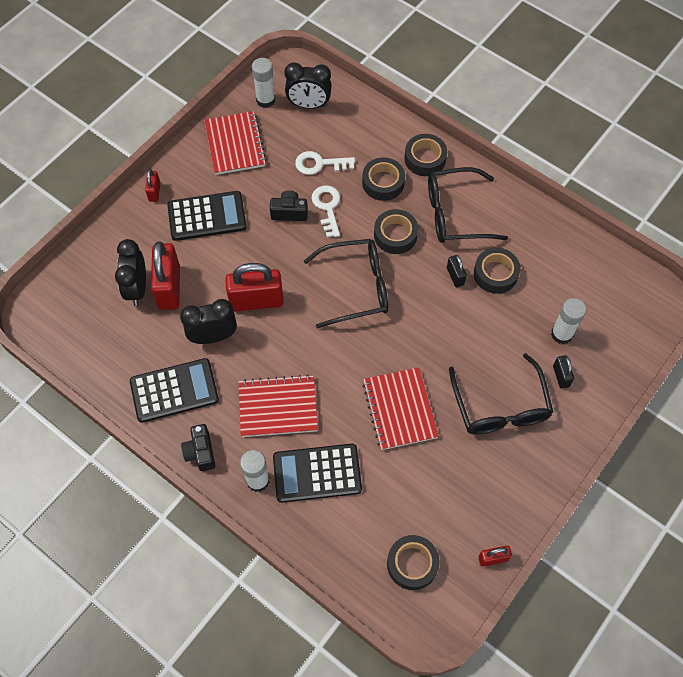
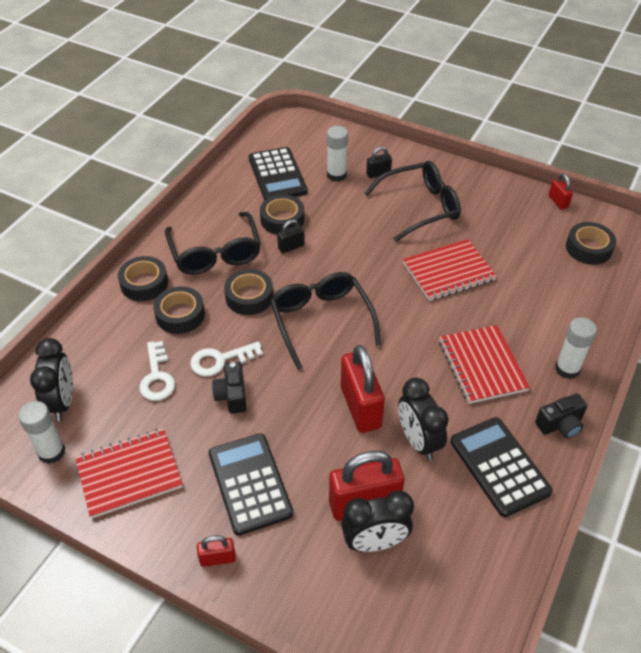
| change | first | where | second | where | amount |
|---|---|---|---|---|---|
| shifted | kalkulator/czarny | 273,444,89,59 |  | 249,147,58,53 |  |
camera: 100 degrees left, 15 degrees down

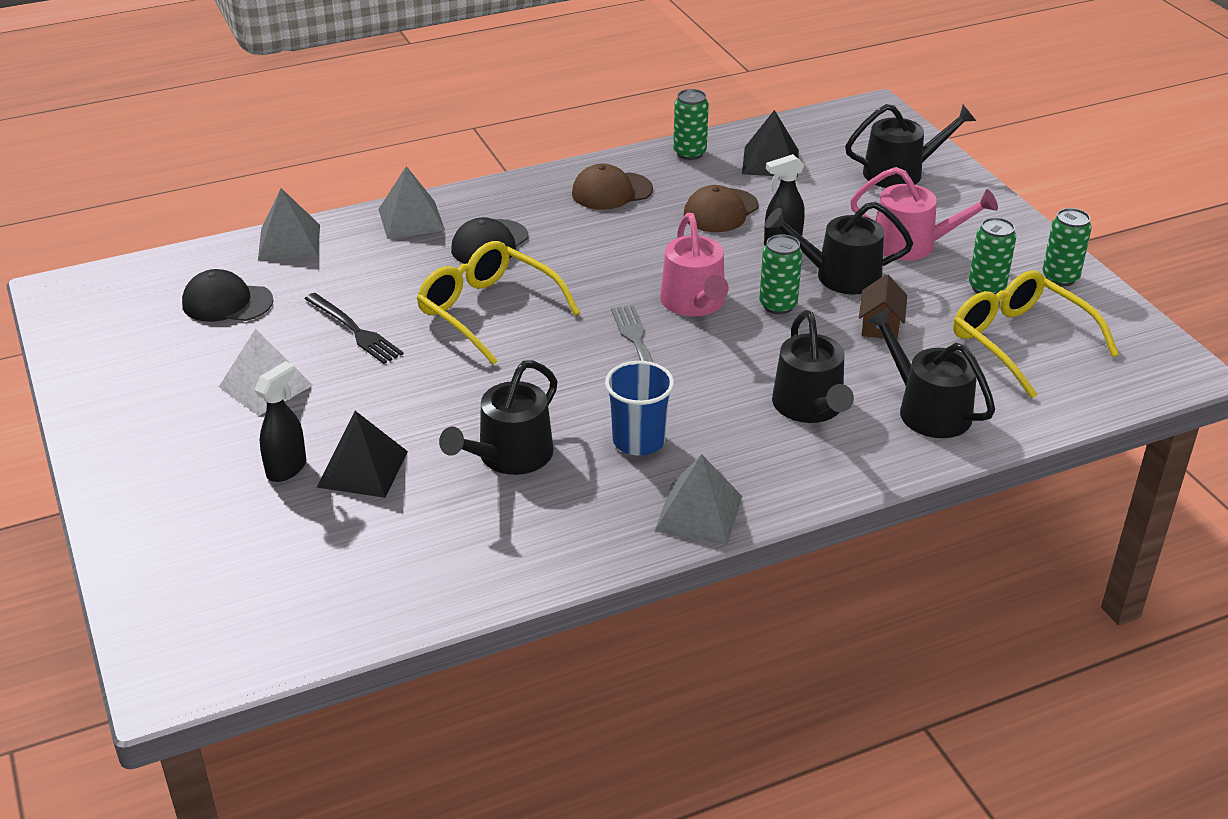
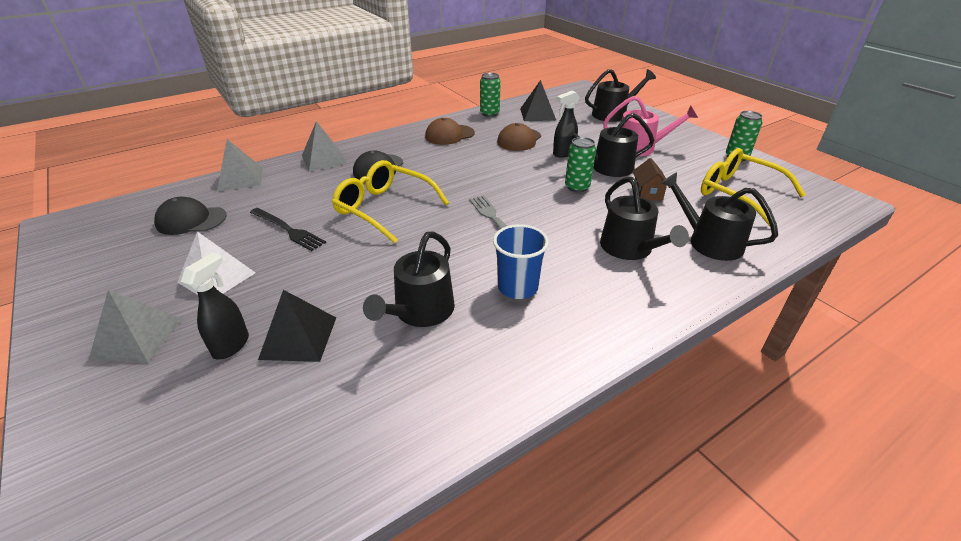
| change | first | where | second | where | amount |
|---|---|---|---|---|---|
| gone | konewka/różowy | 660,213,69,104 |  |  |  |
| gone | puszka/zielony | 969,217,47,78 |  |  |  |
| shifted | piramida/szary | 654,454,88,91 |  | 89,290,93,73 |  |
camera: 10 degrees left, 0 degrees up

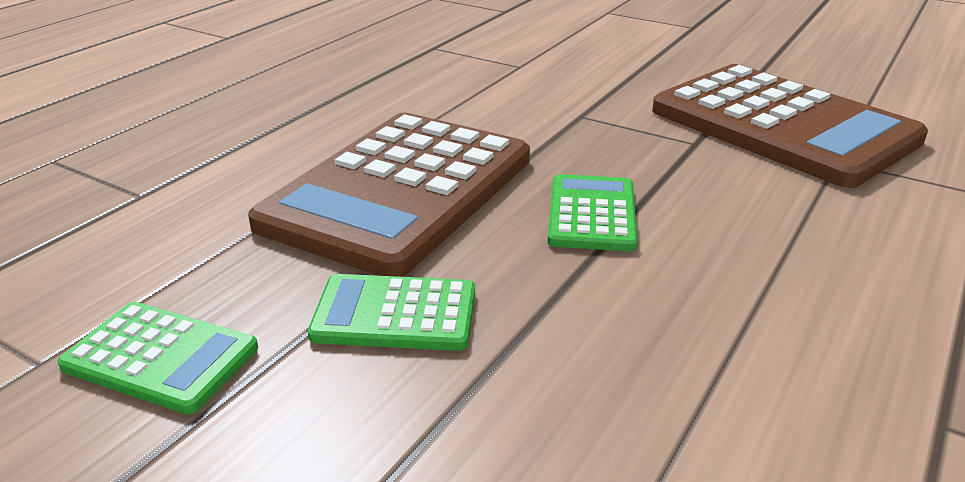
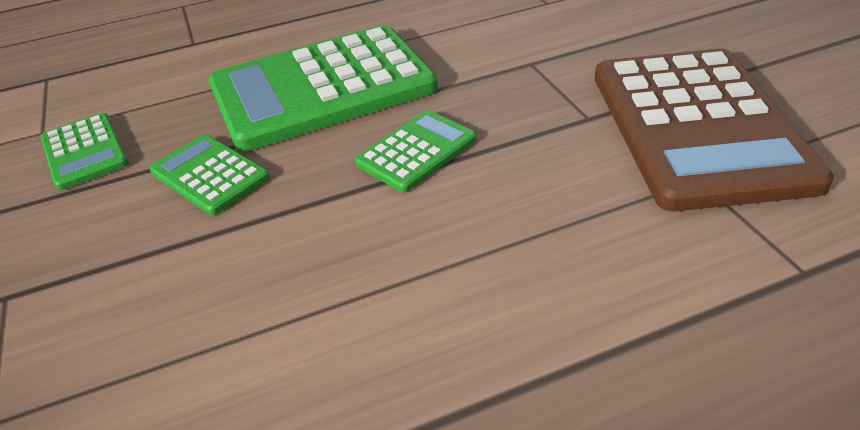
| change | first | where | second | where | amount |
|---|---|---|---|---|---|
| repainted | kalkulator/brązowy | 248,113,282,164 | kalkulator/zielony | 209,25,229,127 |  |
camera: 40 degrees right, 10 degrees up

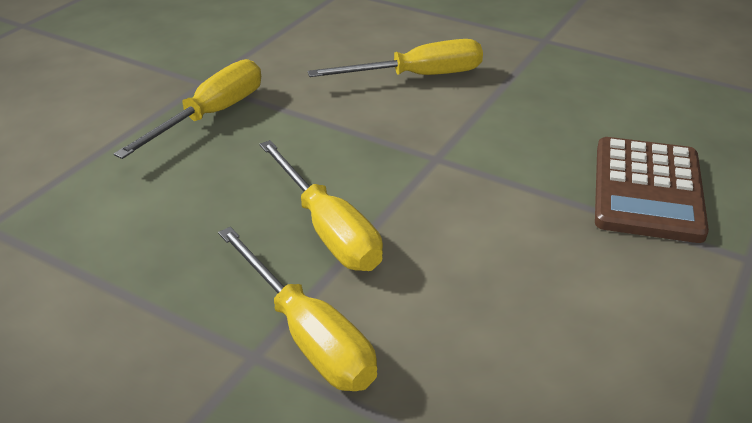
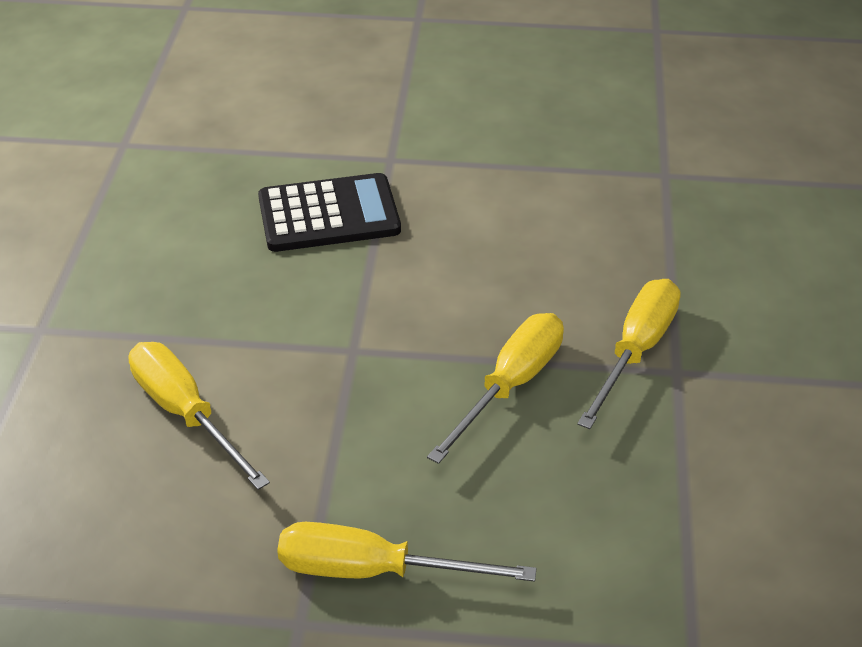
| change | first | where | second | where | amount |
|---|---|---|---|---|---|
| repainted | kalkulator/brązowy | 595,137,114,106 | kalkulator/czarny | 258,173,143,79 |  |
camera: 115 degrees left, 5 degrees up

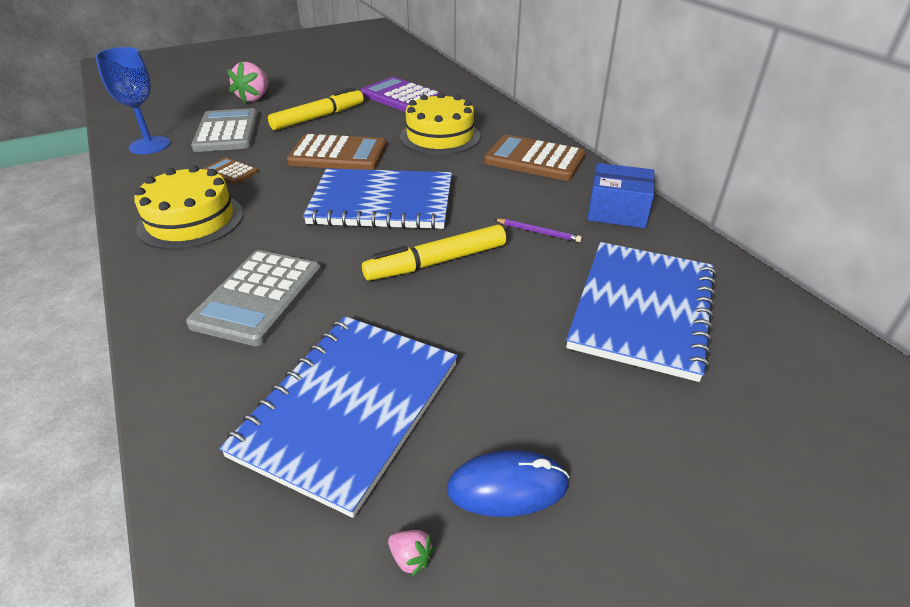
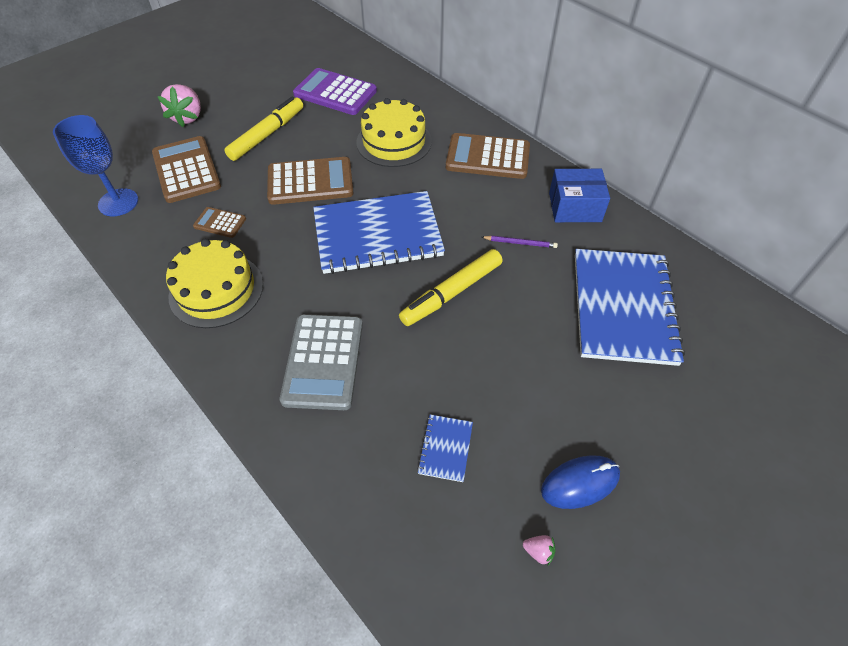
| change | first | where | second | where | amount |
|---|---|---|---|---|---|
| repainted | kalkulator/szary | 191,108,67,44 | kalkulator/brązowy | 152,136,69,67 |  |
| scaled | zeszyt/niebieski | 219,316,239,202 |  | 417,415,56,67 | x0.41 |
camera: 15 degrees left, 15 degrees up

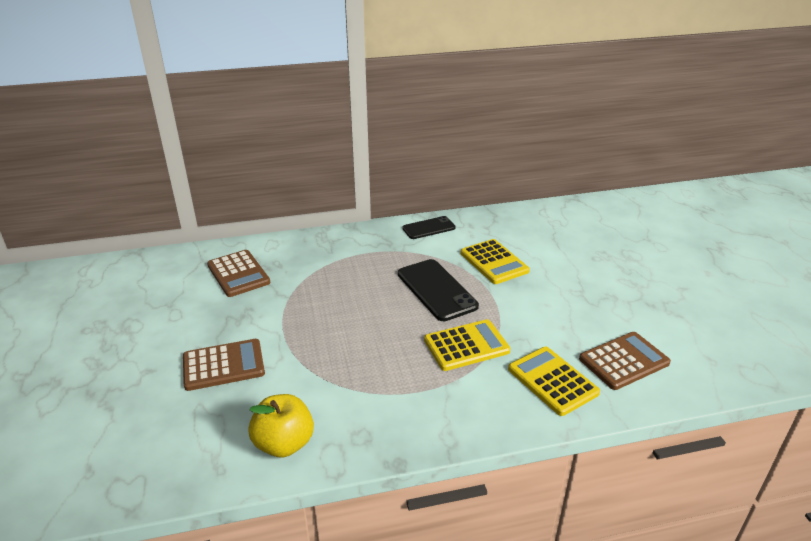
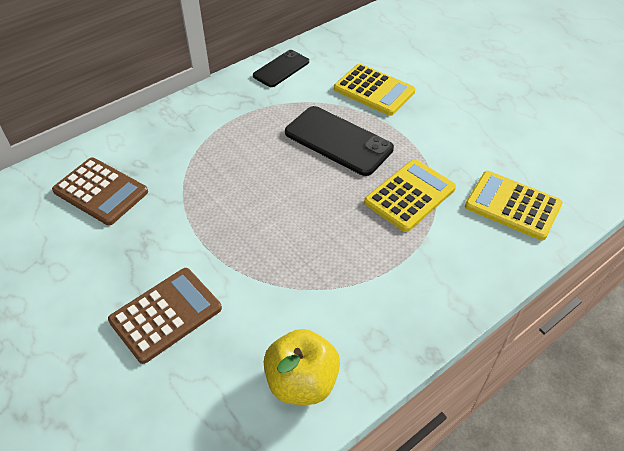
| change | first | where | second | where | amount |
|---|---|---|---|---|---|
| gone | kalkulator/brązowy | 579,332,92,58 |  |  |  |
camera: 25 degrees left, 15 degrees up

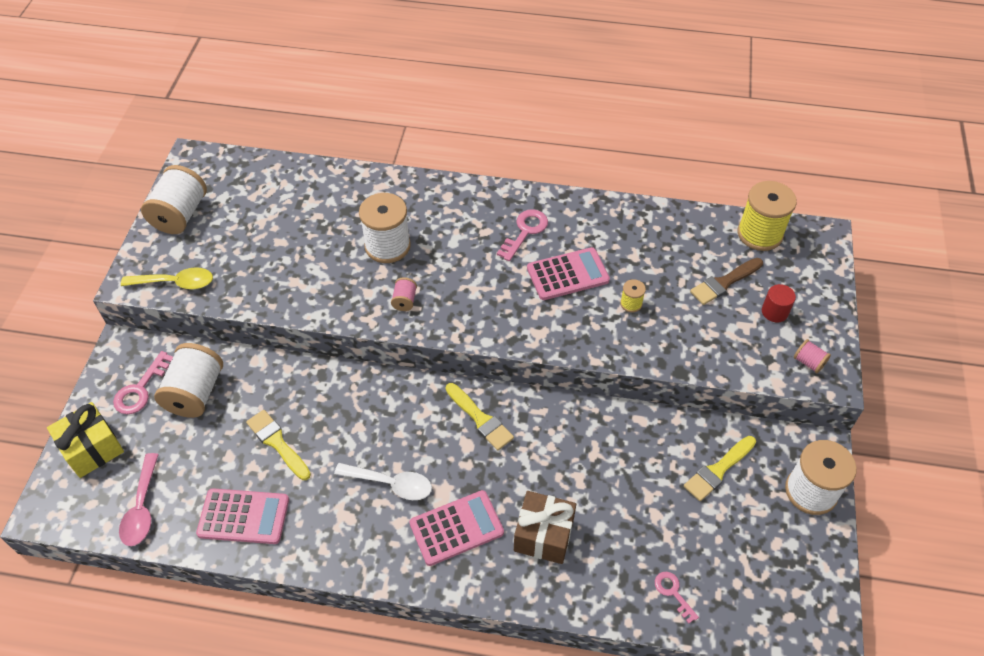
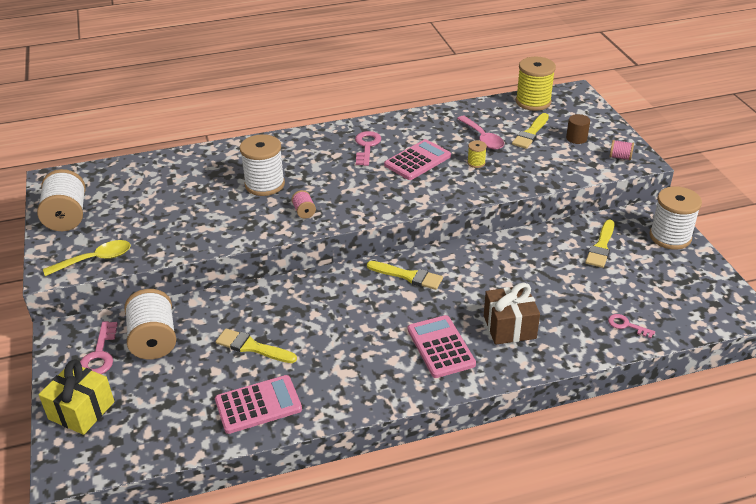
| change | first | where | second | where | amount |
|---|---|---|---|---|---|
| repainted | pędzel/brązowy | 690,258,73,47 | pędzel/żółty | 512,113,37,36 |  |
| repainted | walec/czerwony | 762,284,34,38 | walec/brązowy | 566,114,24,30 |  |
| shifted | łyżka/różowy | 119,453,40,93 |  | 457,116,47,34 |  |
| gone | łyżka/biały | 334,463,98,37 |  |  |  |
| rotated | kalkulator/różowy | 410,490,94,76 |  | 408,315,68,63 | 60 degrees counterclockwise |
camera: 25 degrees left, 15 degrees down

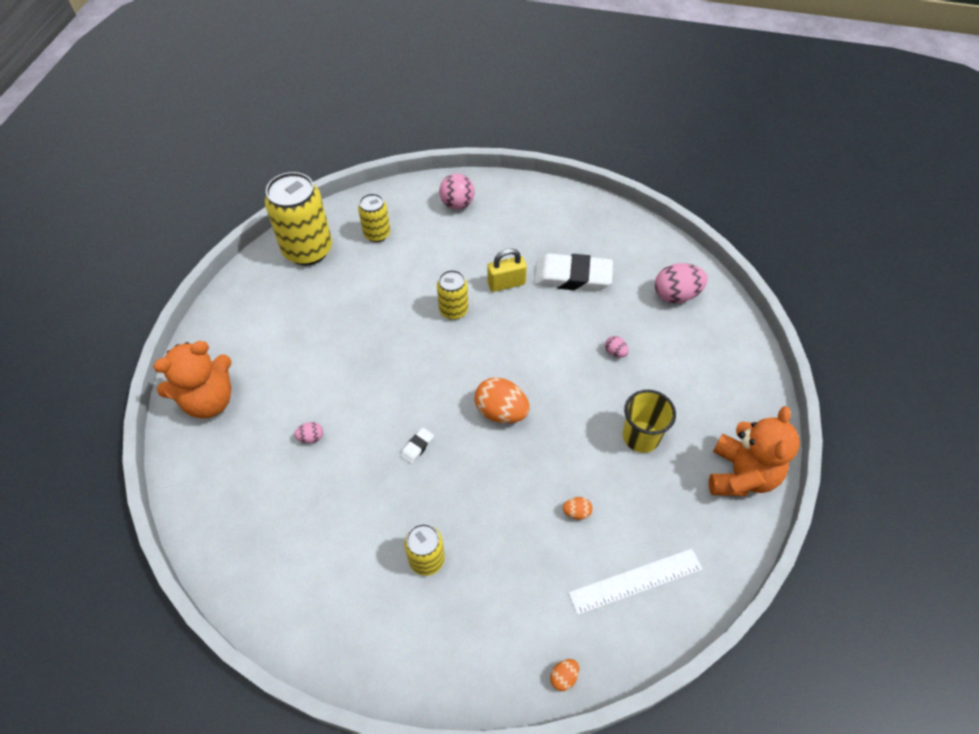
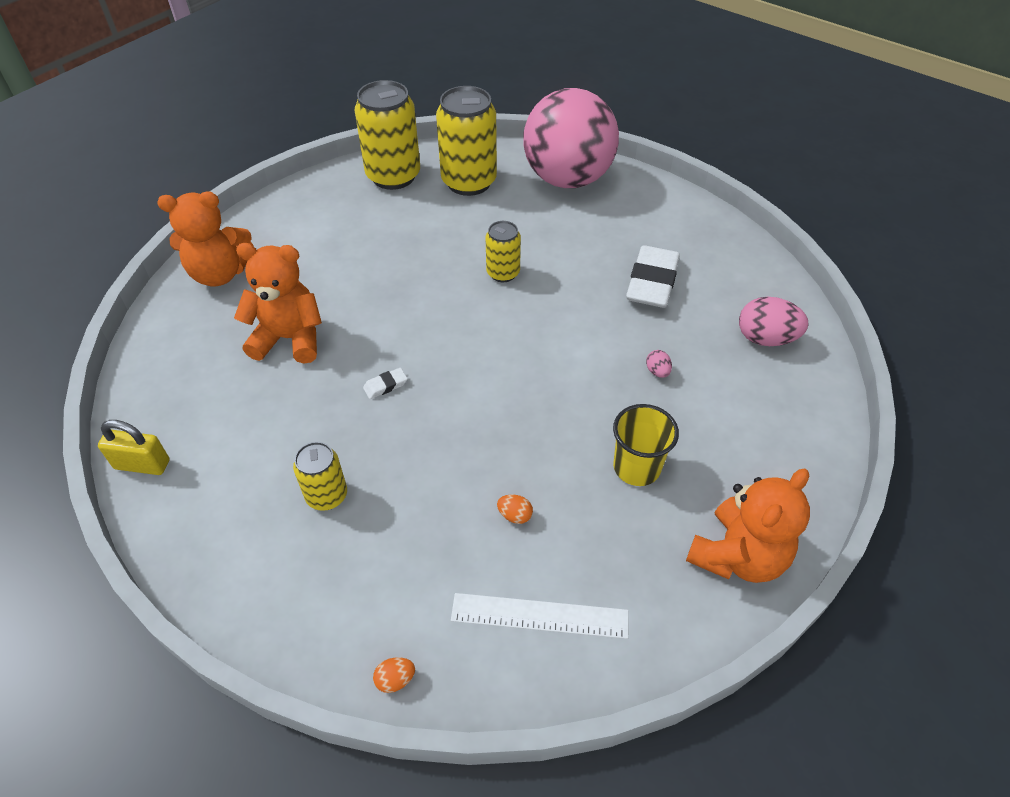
| change | first | where | second | where | amount |
|---|---|---|---|---|---|
| scaled | piłka/różowy | 439,173,36,36 |  | 523,88,96,100 | x2.33 |
| scaled | puszka/żółty | 358,193,32,49 |  | 436,86,61,110 | x1.84 |
| shifted | kłódka/żółty | 487,248,40,44 |  | 98,420,72,55 |  |
| rotated | gumka do mazania/biały | 534,253,79,38 |  | 626,245,54,63 | 75 degrees clockwise |
| gone | jajko/pomarańczowy | 474,377,56,46 |  |  |  |
| swapped | jajko/różowy | 294,422,29,21 | miś/pomarańczowy | 234,243,88,121 |  |
camera: 25 degrees right, 5 degrees down

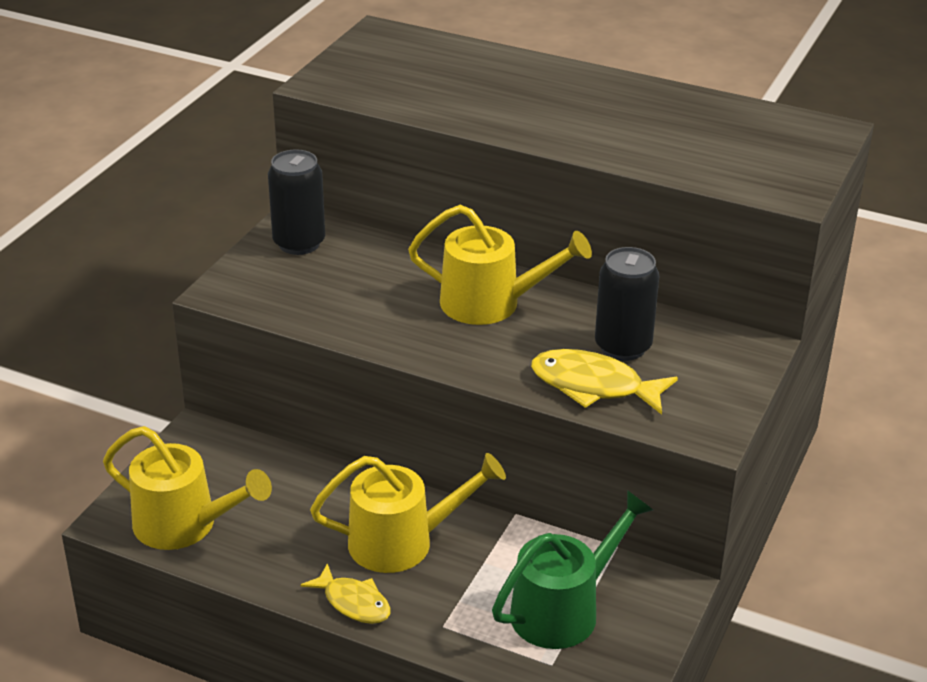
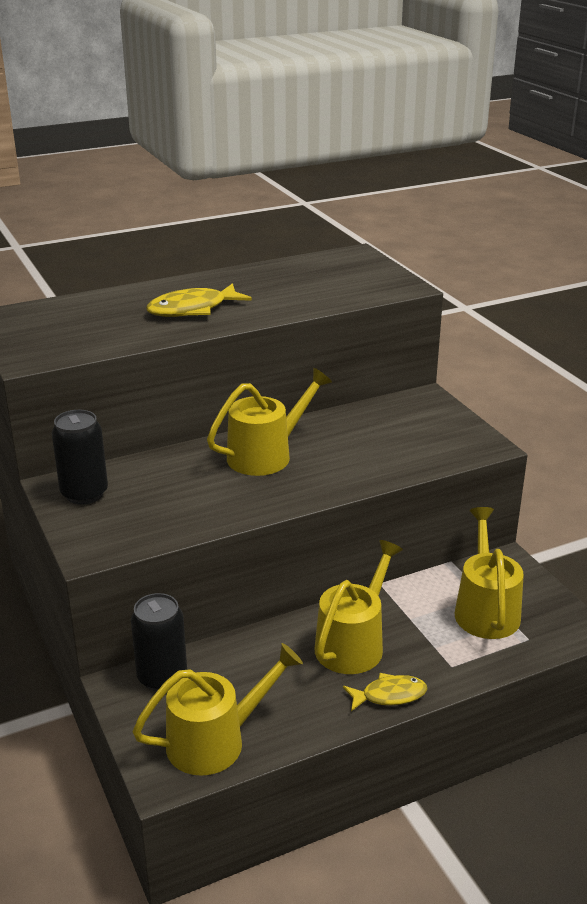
| change | first | where | second | where | amount |
|---|---|---|---|---|---|
| shifted | puszka/czarny | 595,247,64,114 |  | 131,593,56,98 |  |
| shifted | ryba/żółty | 531,349,147,66 |  | 146,283,106,34 |  |
| repainted | konewka/zielony | 492,490,161,159 | konewka/żółty | 455,507,69,132 |  |
camera: 50 degrees left, 5 degrees down

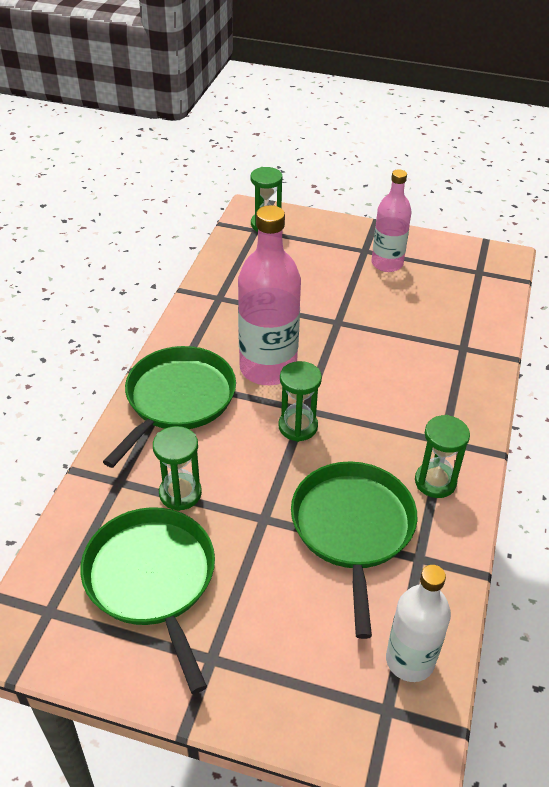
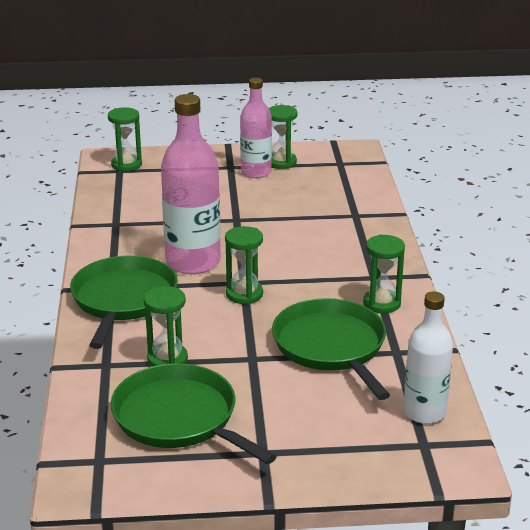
| change | first | where | second | where | amount |
|---|---|---|---|---|---|
| new |  |  | klepsydra/zielony | 269,105,28,64 |  |
camera: 20 degrees left, 15 degrees down

